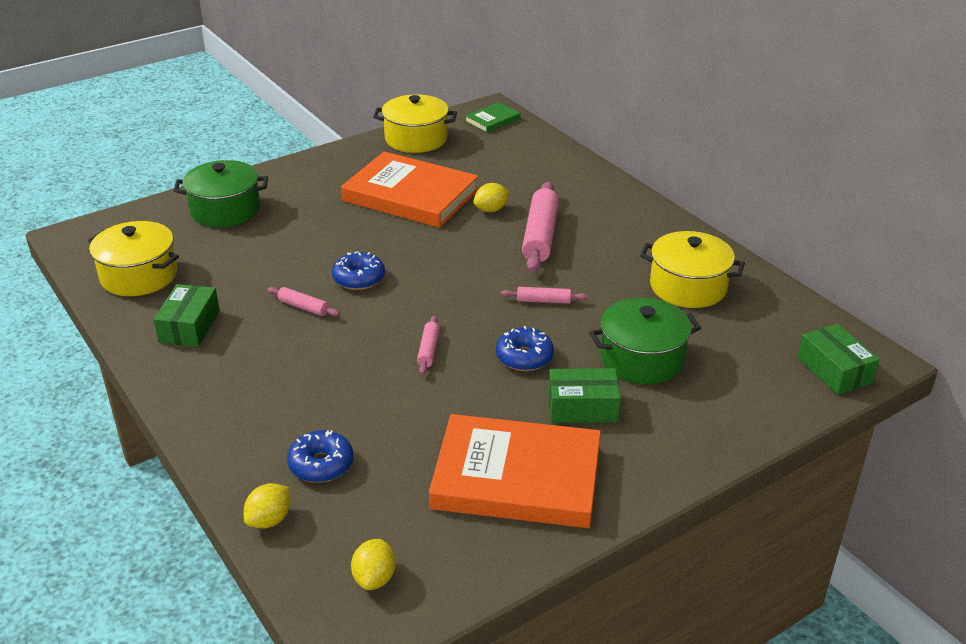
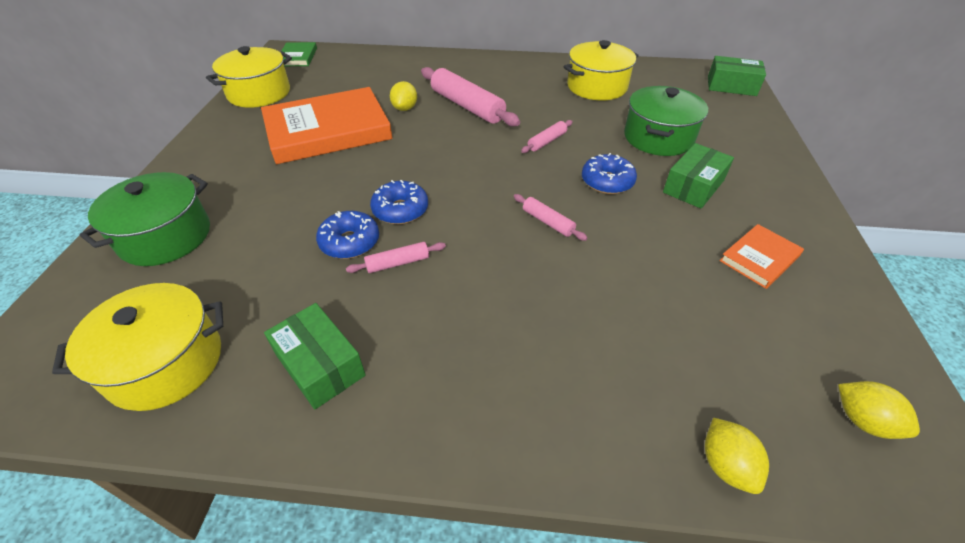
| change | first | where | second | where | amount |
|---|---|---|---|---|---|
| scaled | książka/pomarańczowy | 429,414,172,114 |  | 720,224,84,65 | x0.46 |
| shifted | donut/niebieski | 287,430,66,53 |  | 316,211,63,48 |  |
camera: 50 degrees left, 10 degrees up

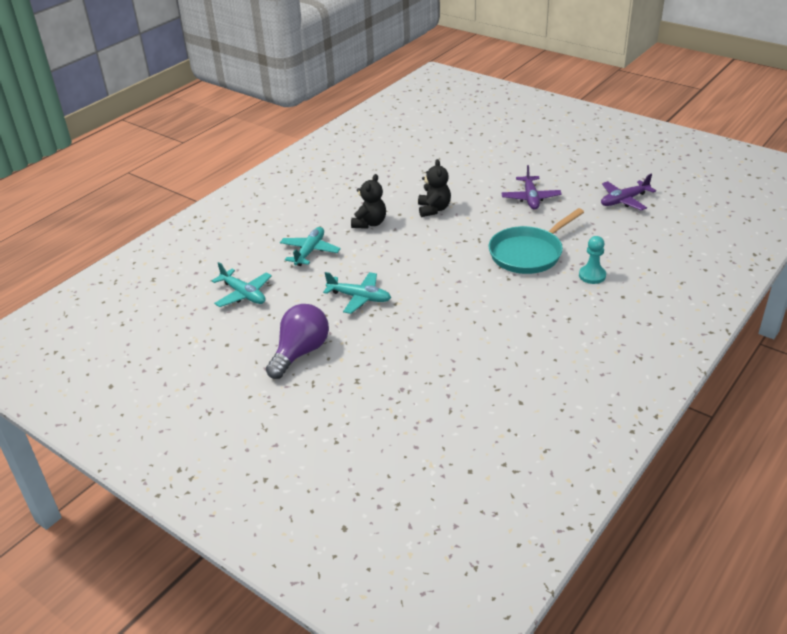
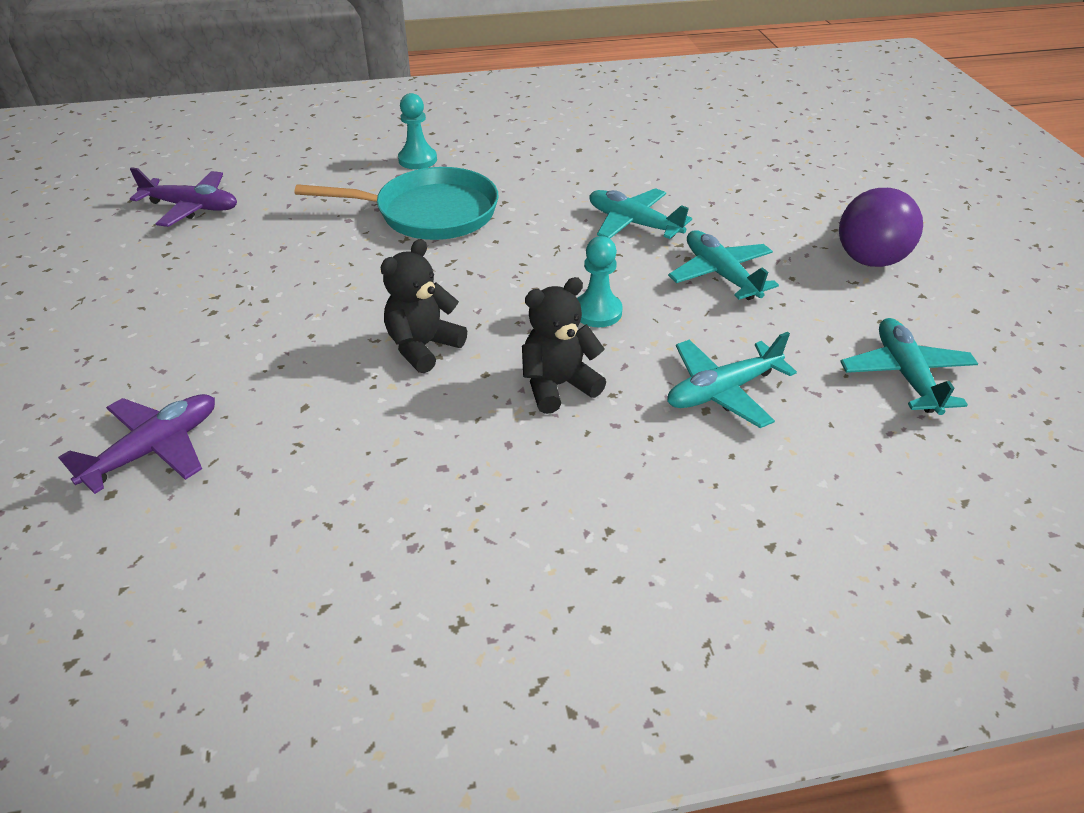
| change | first | where | second | where | amount |
|---|---|---|---|---|---|
| shifted | samolot/fioletowy | 501,165,61,45 |  | 58,394,157,100 |  |
| rotated | żarówka/fioletowy | 266,304,63,75 |  | 839,188,84,79 | 60 degrees counterclockwise |
| new |  |  | samolot/turkusowy | 589,188,103,51 |  |
| new |  |  | pionek/turkusowy | 577,236,46,91 |  |
camera: 140 degrees left, 5 degrees up

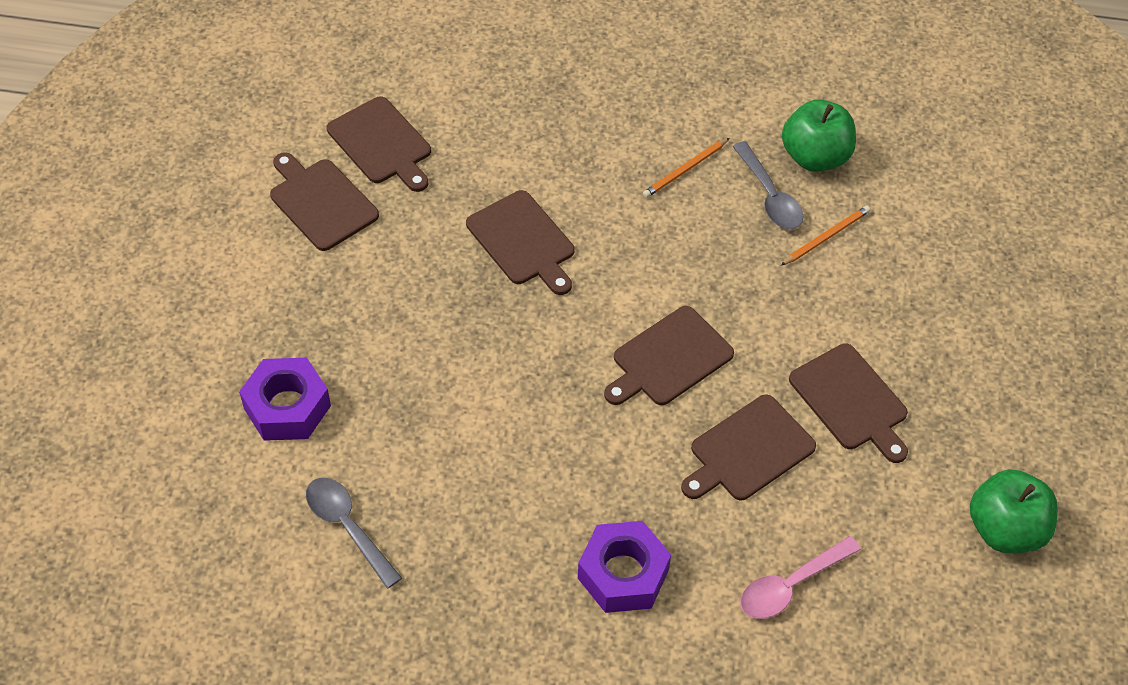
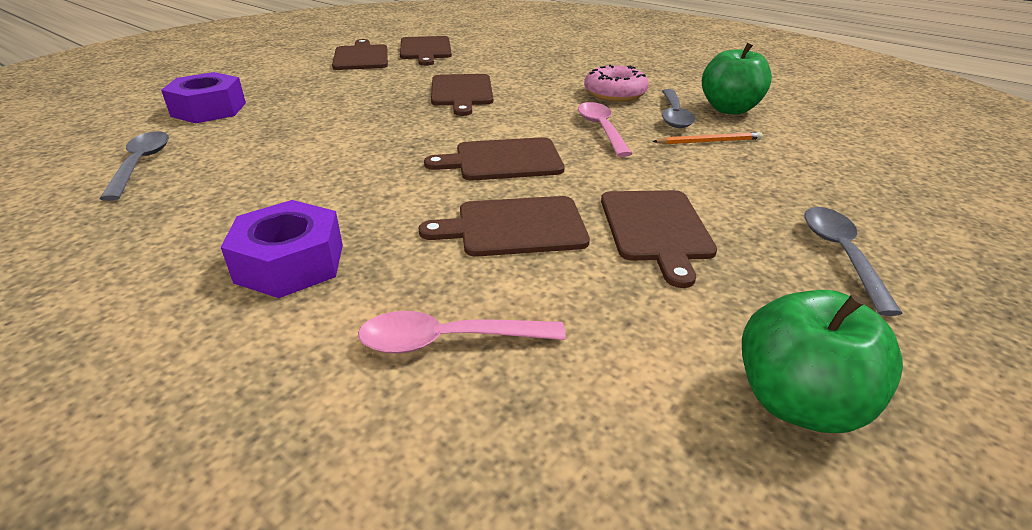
| change | first | where | second | where | amount |
|---|---|---|---|---|---|
| swapped | ołówek/pomarańczowy | 643,138,87,60 | donut/różowy | 584,65,65,37 |  |
| new |  |  | łyżka/różowy | 578,102,54,55 |  |
| new |  |  | łyżka/szary | 804,207,99,109 |  |
camera: 30 degrees right, 20 degrees down

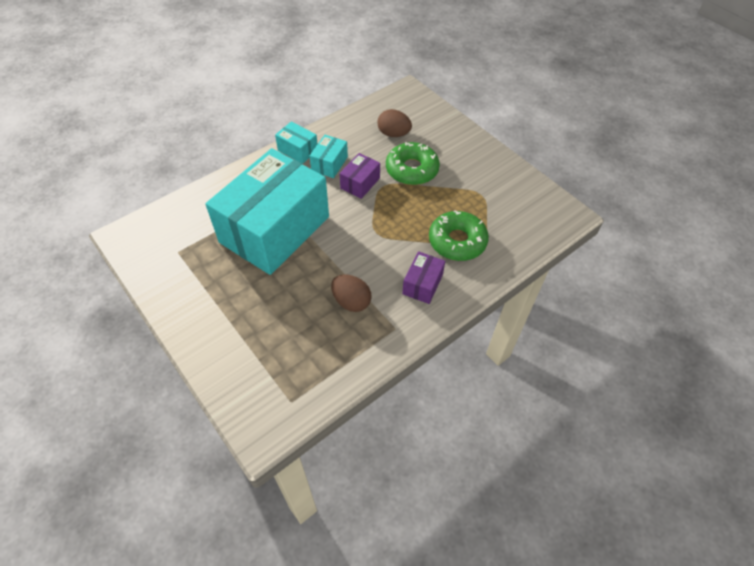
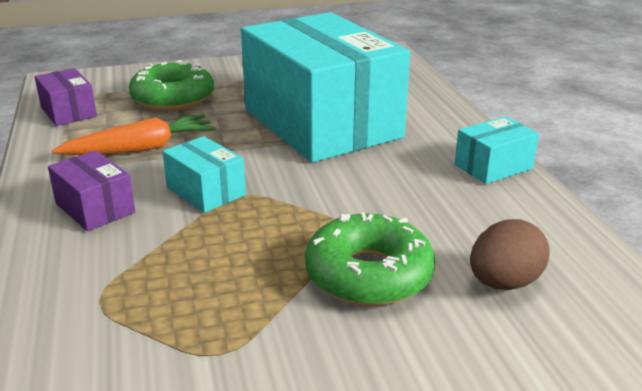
| change | first | where | second | where | amount |
|---|---|---|---|---|---|
| shifted | pudełko/turkusowy | 310,135,38,43 |  | 162,136,84,77 |  |
| shifted | pudełko/fioletowy | 340,153,40,46 |  | 35,68,62,58 |  |
| shifted | donut/zielony | 429,210,60,51 |  | 129,60,85,51 |  |
| swapped | jajko/brązowy | 331,274,41,38 | marchewka/pomarańczowy | 52,114,164,41 |  |
camera: 115 degrees right, 25 degrees down

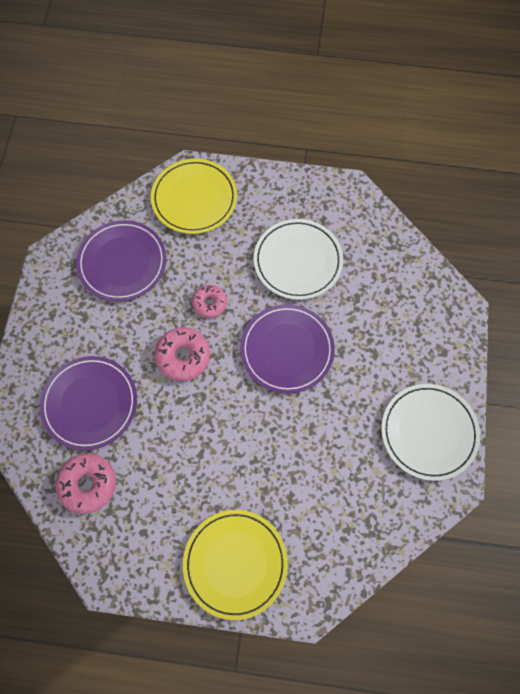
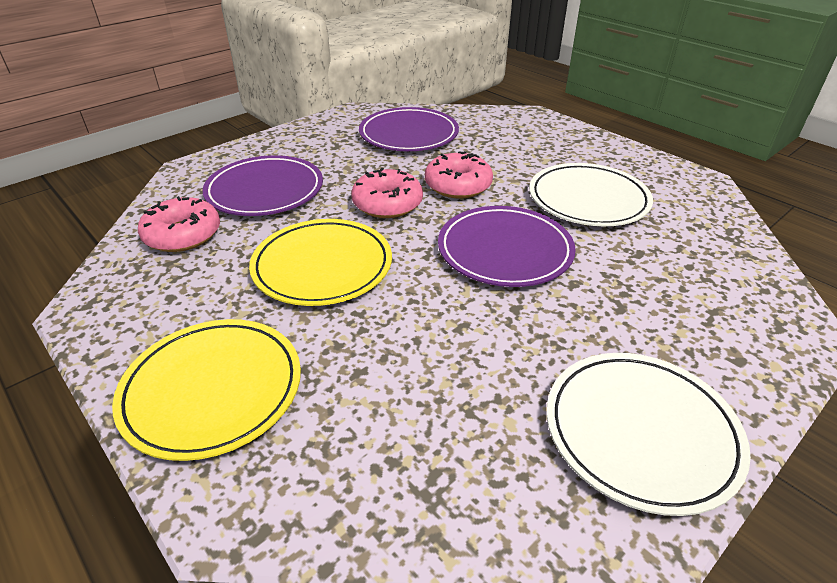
| change | first | where | second | where | amount |
|---|---|---|---|---|---|
| shifted | talerz/żółty | 151,159,86,75 |  | 249,219,143,87 |  |
| scaled | donut/różowy | 192,285,35,33 |  | 425,151,68,48 | x1.54 |
camera: 40 degrees right, 30 degrees down

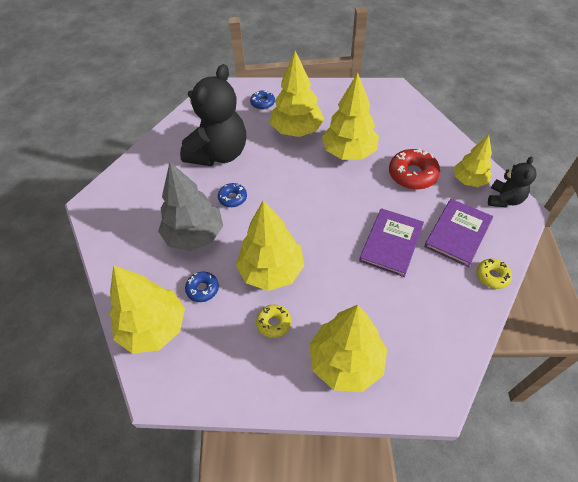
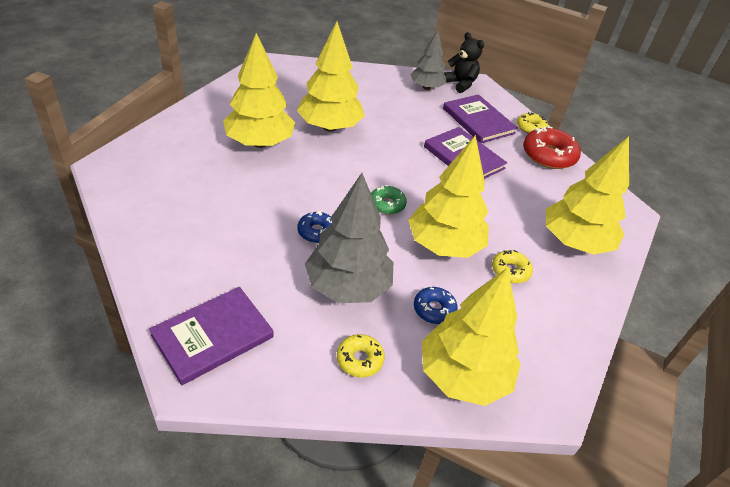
| change | first | where | second | where | amount |
|---|---|---|---|---|---|
| gone | miś/czarny | 180,64,66,102 |  |  |  |
| gone | donut/niebieski | 250,90,25,20 |  |  |  |
| repainted | drzewko/żółty | 454,135,38,52 | drzewko/szary | 410,30,36,60 |  |
| shifted | donut/czerwony | 389,148,51,42 |  | 523,126,58,43 |  |
| new |  |  | donut/zielony | 371,185,36,29 |  |
| new |  |  | książka/fioletowy | 149,287,125,98 |  |
| new |  |  | donut/żółty | 337,334,48,44 |  |
camera: 70 degrees left, 10 degrees down

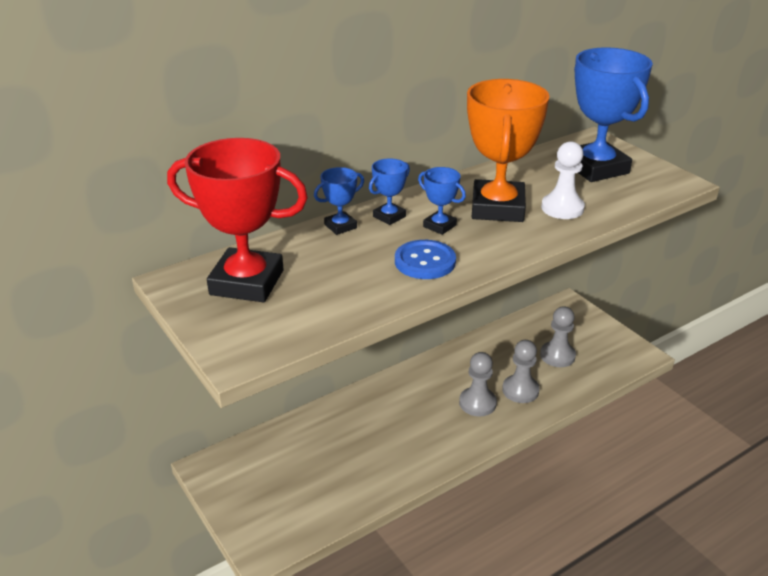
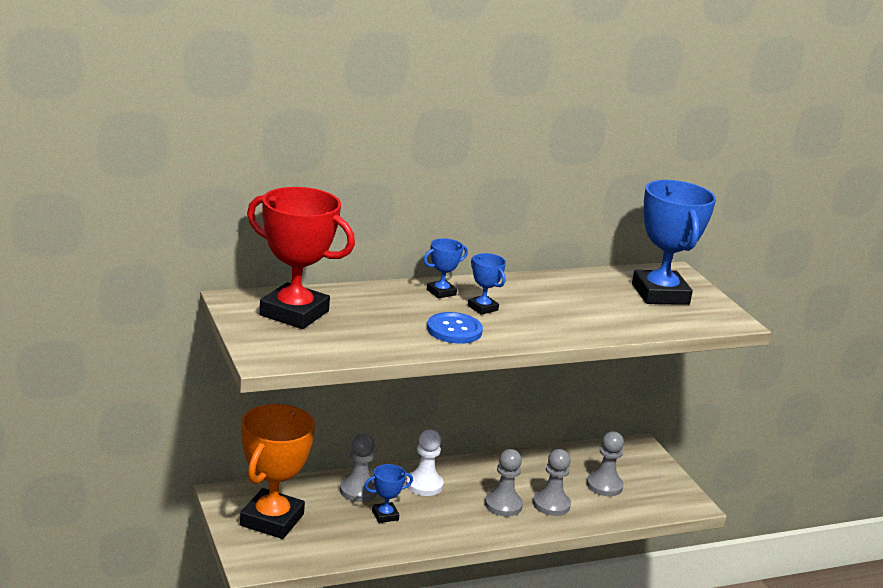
| change | first | where | second | where | amount |
|---|---|---|---|---|---|
| shifted | puchar/pomarańczowy | 467,79,82,143 |  | 240,404,75,135 |  |
| shifted | pionek/biały | 541,141,44,78 |  | 406,429,38,67 |  |
| shifted | puchar/niebieski | 314,167,50,68 |  | 364,464,49,59 |  |
| new |  |  | pionek/szary | 340,434,37,68 |  |
camera: 10 degrees right, 10 degrees down

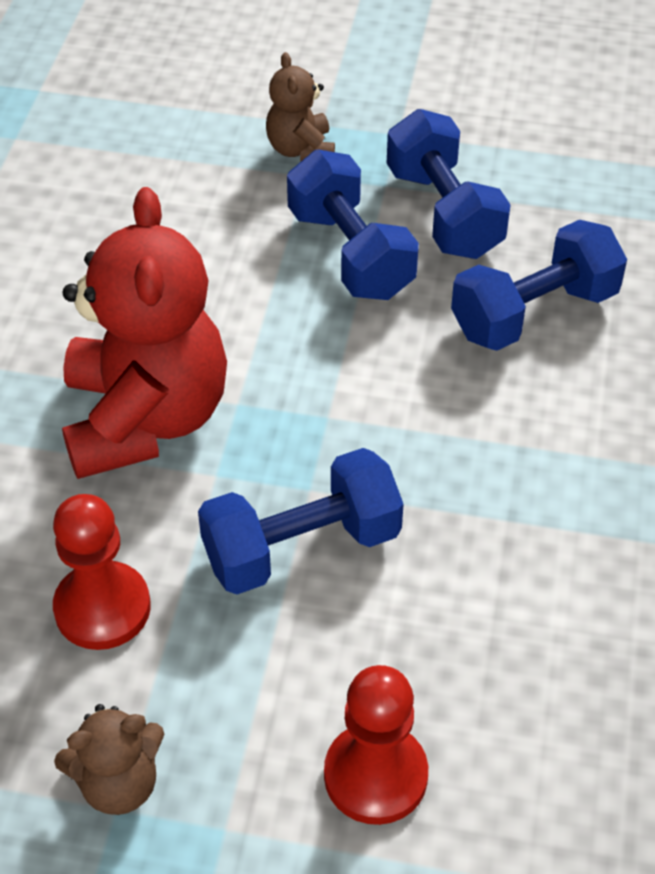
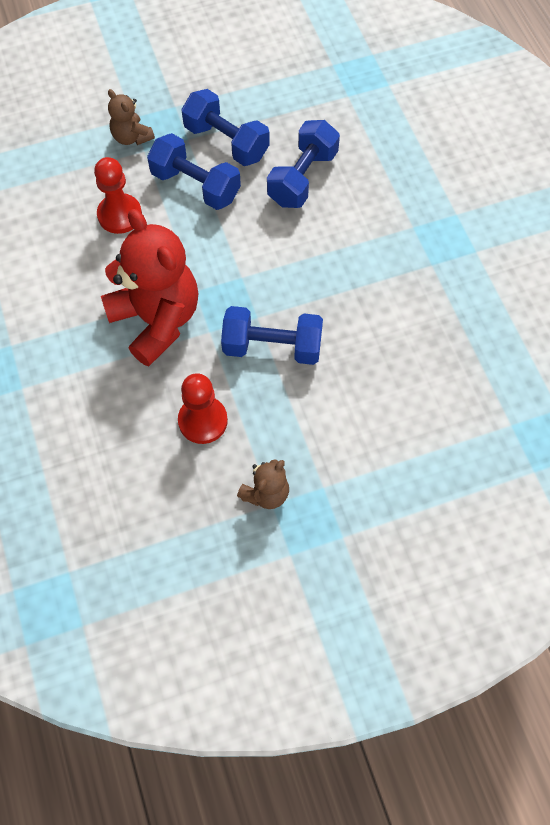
| change | first | where | second | where | amount |
|---|---|---|---|---|---|
| rotated | hantel/niebieski | 198,448,206,146 |  | 221,306,102,59 | 60 degrees clockwise |
| shifted | pionek/czerwony | 324,665,104,160 |  | 94,157,48,77 |  |
camera: 30 degrees left, 15 degrees up

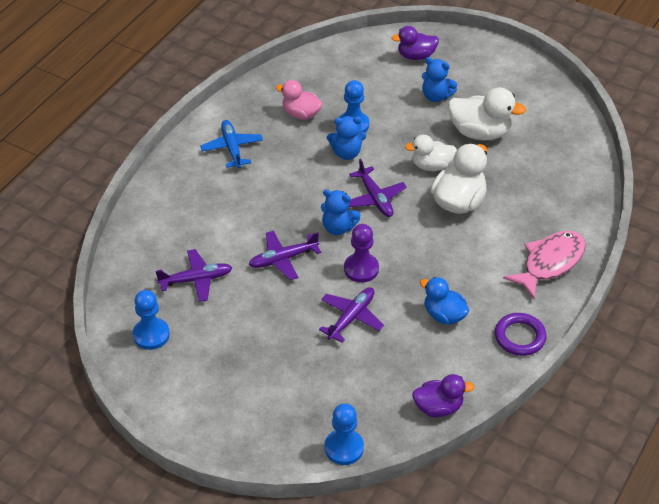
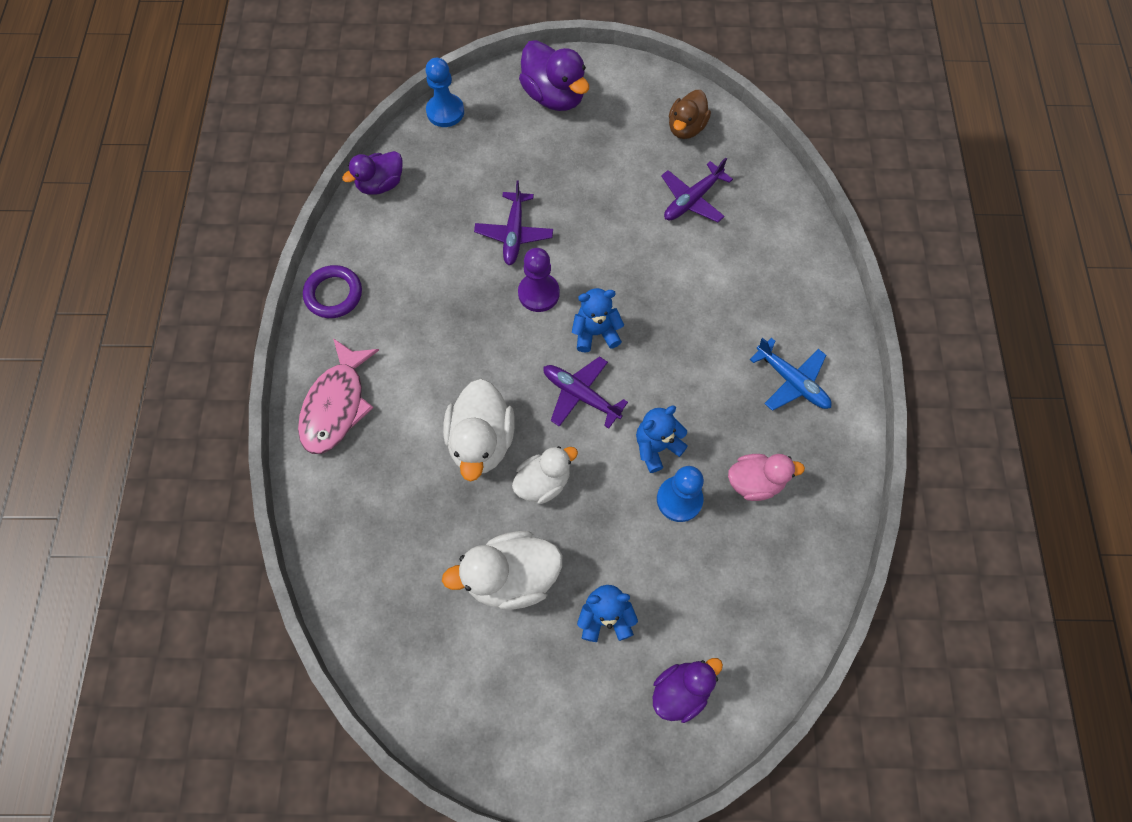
| change | first | where | second | where | amount |
|---|---|---|---|---|---|
| gone | samolot/fioletowy | 249,231,72,49 |  |  |  |
| gone | kaczka/niebieski | 420,277,50,48 |  |  |  |
| swapped | pionek/niebieski | 133,290,37,60 | kaczka/brązowy | 669,90,42,49 |  |
| new |  |  | kaczka/fioletowy | 519,40,70,71 |  |
camera: 150 degrees right, 20 degrees up

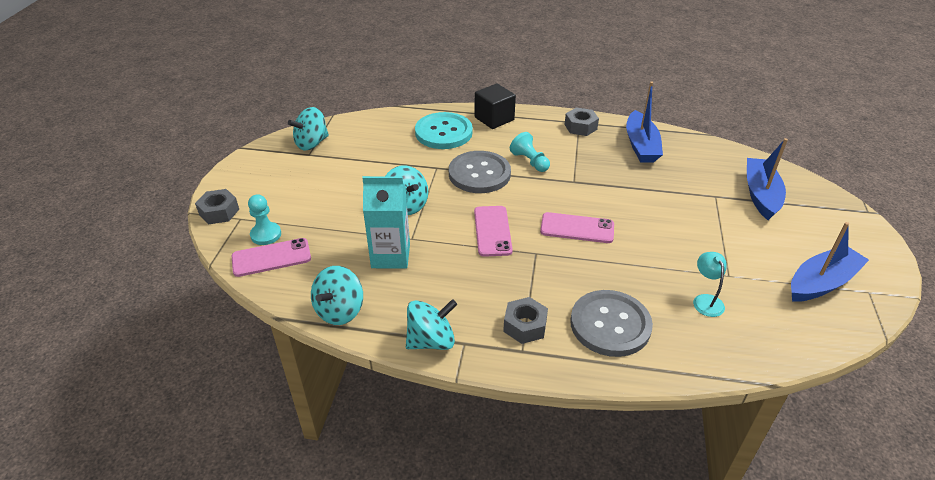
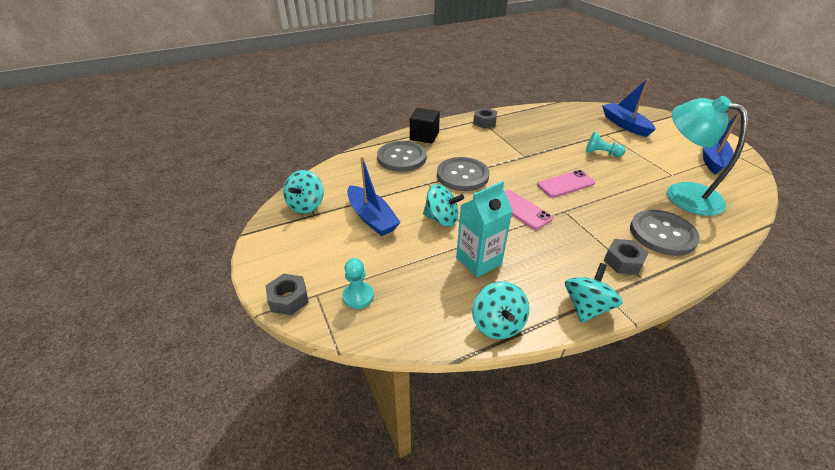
| change | first | where | second | where | amount |
|---|---|---|---|---|---|
| shifted | łódka/niebieski | 626,81,37,82 |  | 347,157,54,79 |  |
| repainted | guzik/turkusowy | 415,112,58,37 | guzik/szary | 377,141,50,31 |  |
| shifted | pionek/turkusowy | 510,132,40,40 |  | 586,131,39,26 |  |
| gone | telefon/różowy | 232,238,79,39 |  |  |  |
| scaled | lampka/turkusowy | 693,252,34,65 |  | 667,96,81,120 | x2.41 |
camera: 35 degrees left, 0 degrees up

